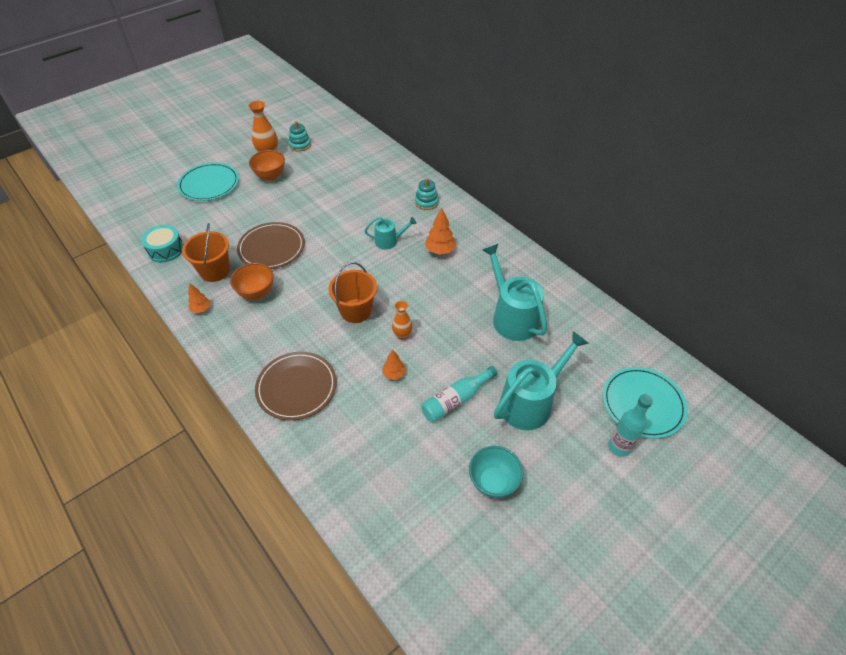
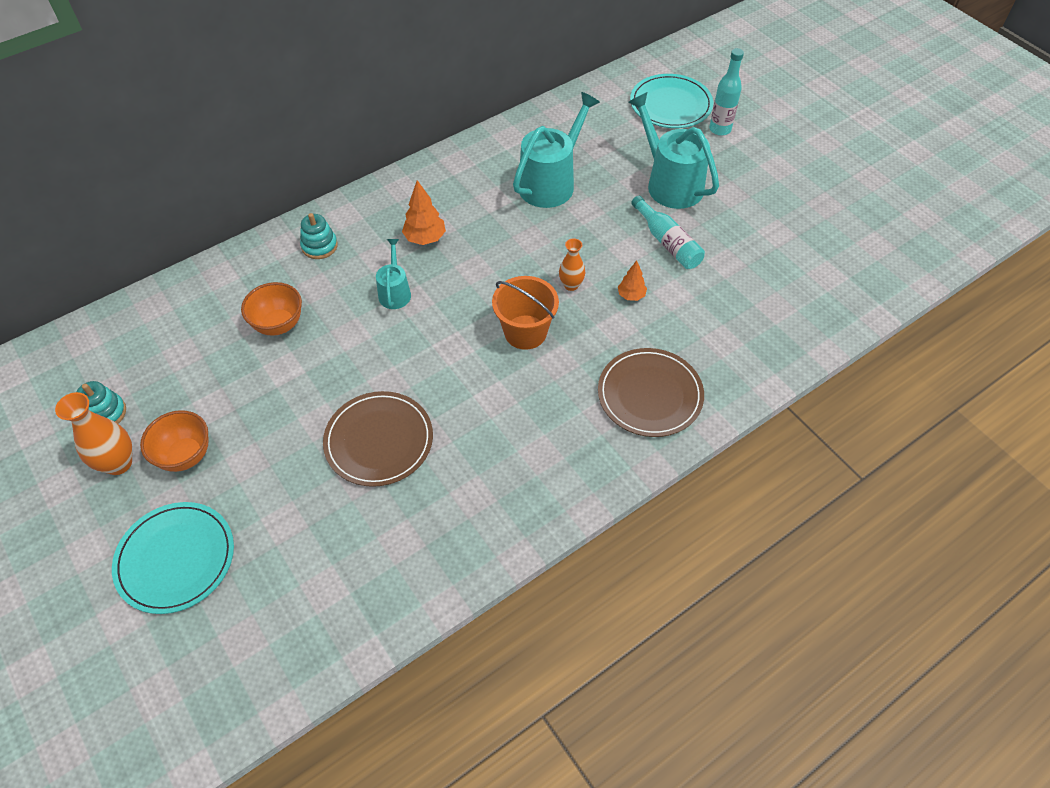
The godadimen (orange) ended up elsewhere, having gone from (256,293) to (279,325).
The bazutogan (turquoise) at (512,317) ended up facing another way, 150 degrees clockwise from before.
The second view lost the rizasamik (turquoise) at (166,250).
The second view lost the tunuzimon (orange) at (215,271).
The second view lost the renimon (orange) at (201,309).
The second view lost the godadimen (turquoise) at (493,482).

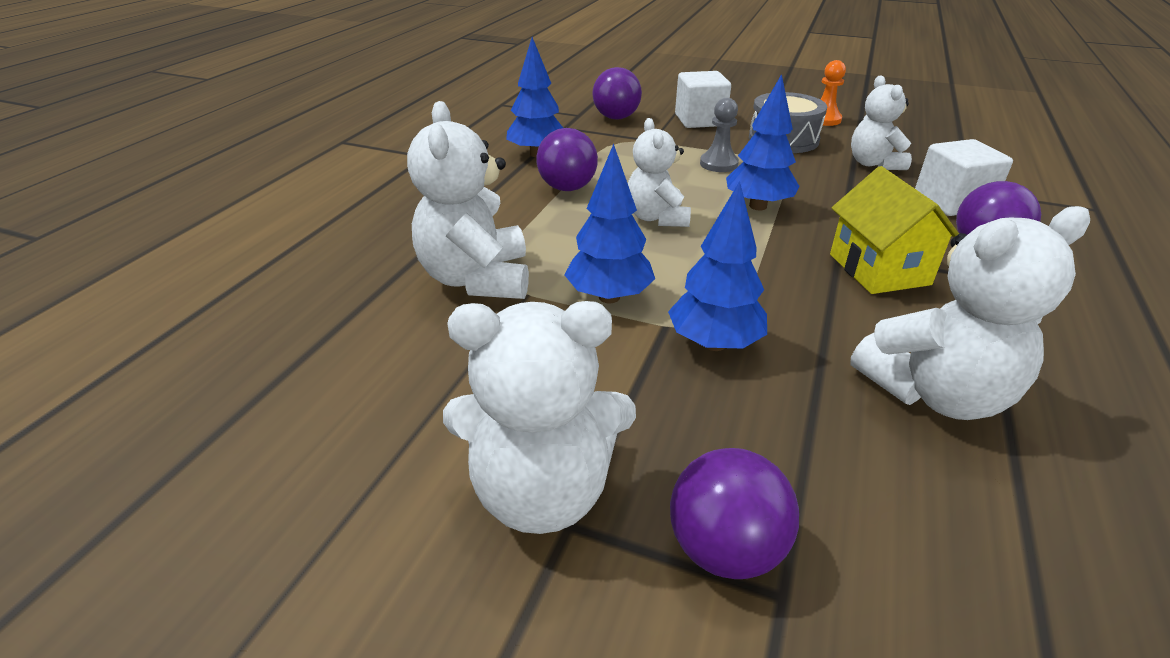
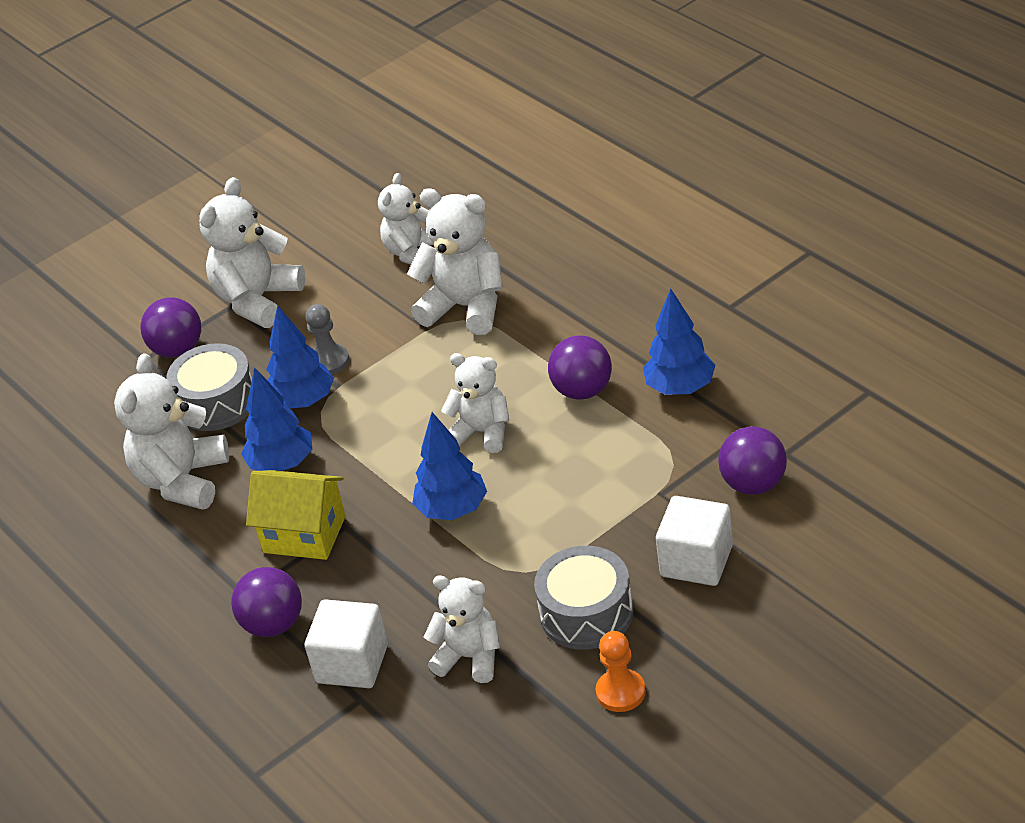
The second view gained the rizasamik (grey) at (216,402).
The renimon (blue) ended up elsewhere, having gone from (609,297) to (282,464).
The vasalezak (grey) ended up elsewhere, having gone from (718,164) to (329,361).
The second view gained the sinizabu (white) at (412,252).

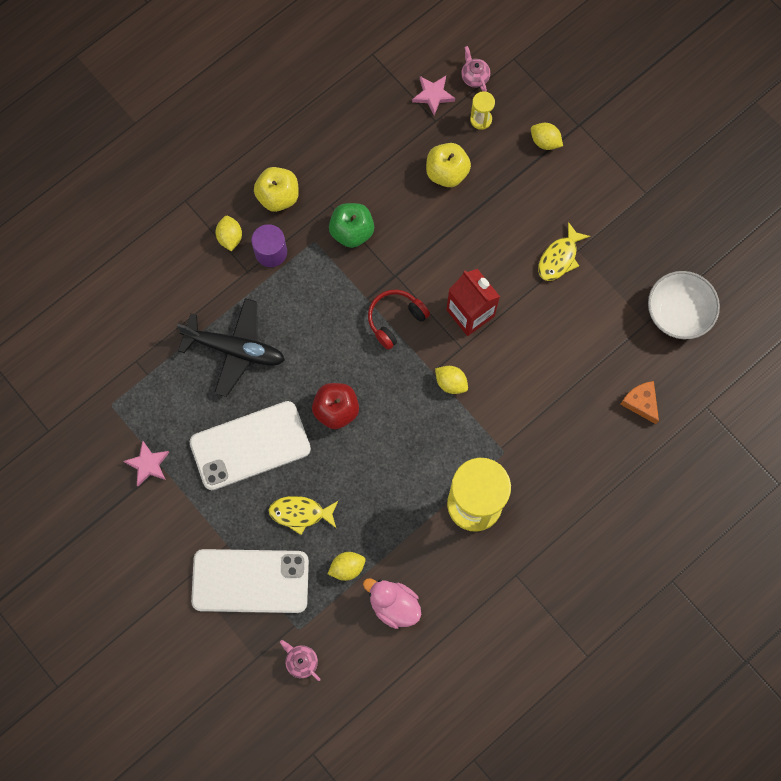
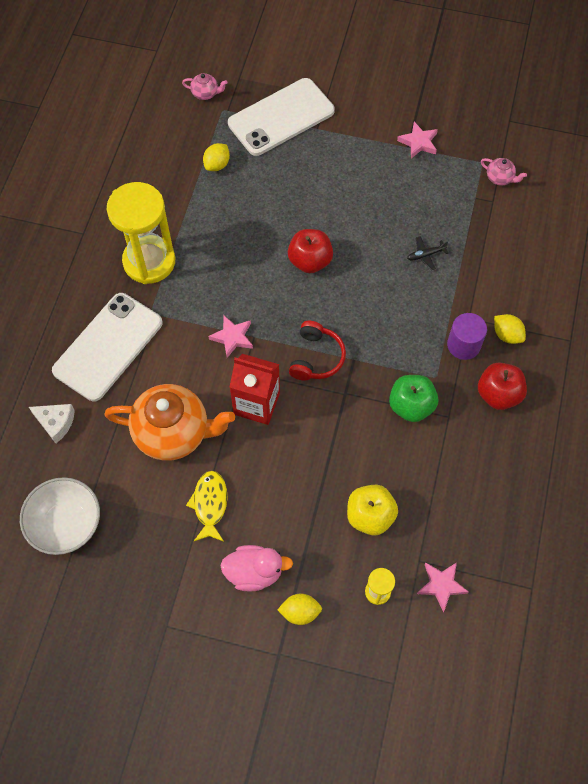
What was the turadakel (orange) at (641,402) turned into the turadakel (white) at (56,423).
The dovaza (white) ended up elsewhere, having gone from (250,445) to (108,347).
The second view gained the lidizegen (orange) at (173,433).
Where the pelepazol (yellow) stood at (451,383), the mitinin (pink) came to stand at (232,337).
The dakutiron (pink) ended up elsewhere, having gone from (393,605) to (254,572).
The size of the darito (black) at (235,349) changed by a factor of 0.40.
What was the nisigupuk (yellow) at (278,196) turned into the nisigupuk (red) at (498,394).
The lidizegen (pink) ended up elsewhere, having gone from (474,77) to (500,178).
The second view lost the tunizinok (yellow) at (300,513).

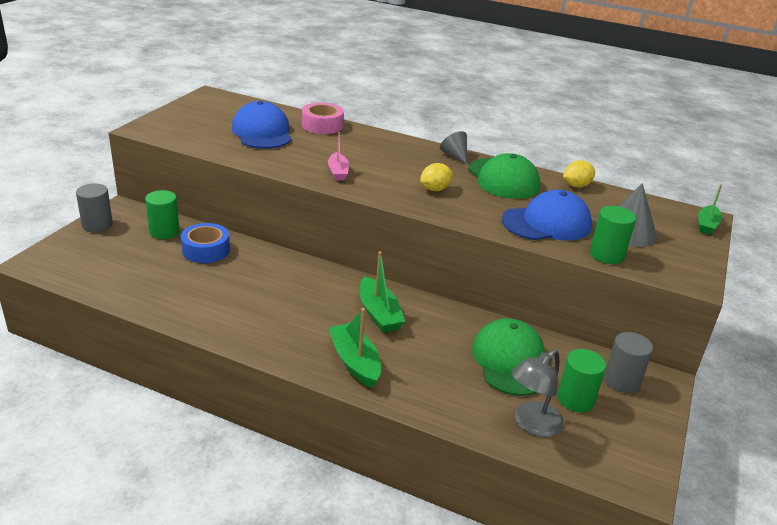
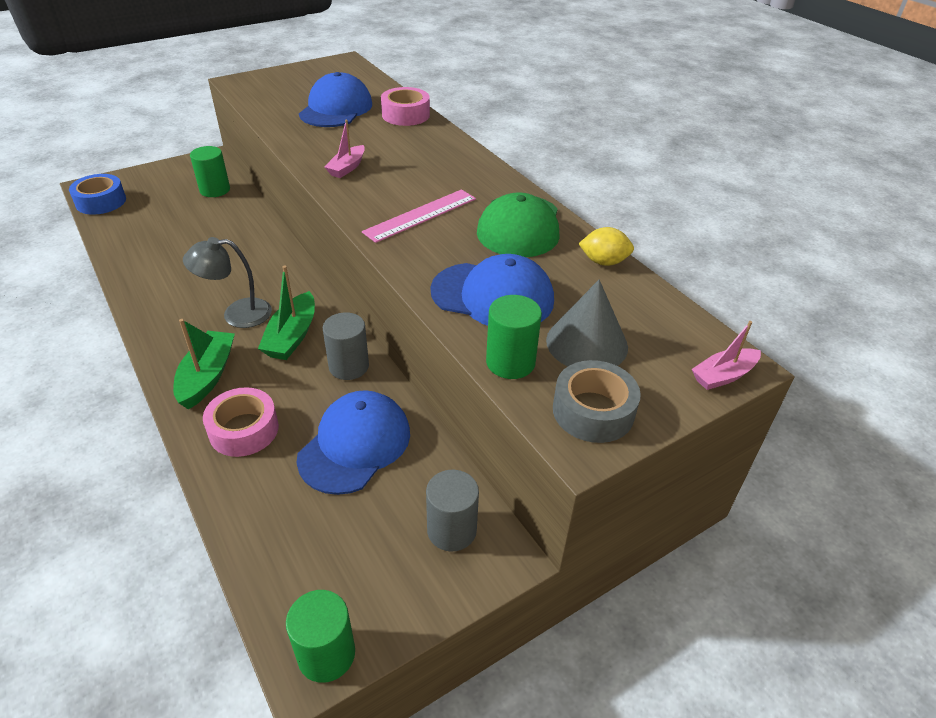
The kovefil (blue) ended up elsewhere, having gone from (206,250) to (101,202).
The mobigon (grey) ended up elsewhere, having gone from (532,424) to (237,314).
The second view gained the kovefil (pink) at (244,430).
The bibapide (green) ended up elsewhere, having gone from (575,399) to (326,654).
What was the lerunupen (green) at (510,361) turned into the lerunupen (blue) at (355,445).
The bibapide (grey) ended up elsewhere, having gone from (97,225) to (349,366).
Where the pelepazol (yellow) stood at (435,189), the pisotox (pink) came to stand at (420,215).
The second view gained the kovefil (grey) at (593,411).
What was the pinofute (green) at (707,225) turned into the pinofute (pink) at (723,375).
The second view lost the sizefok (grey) at (454,156).

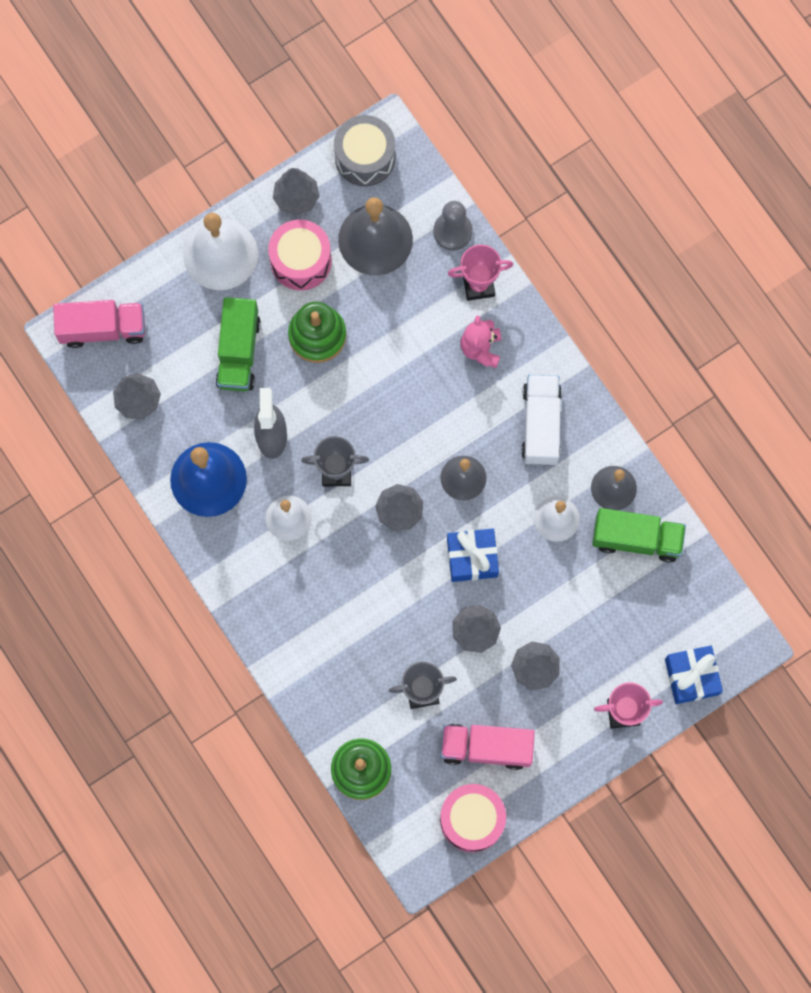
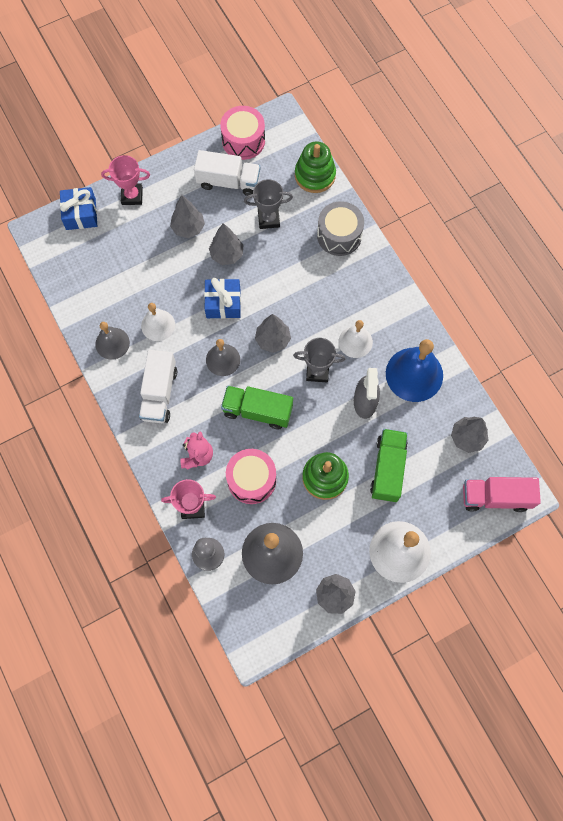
What was the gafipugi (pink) at (486,747) turned into the gafipugi (white) at (228,182).
The gafipugi (green) ended up elsewhere, having gone from (636,539) to (257,411).
The rizasamik (pink) ended up elsewhere, having gone from (301,261) to (251,480).
The rizasamik (grey) ended up elsewhere, having gone from (365,157) to (339,235).

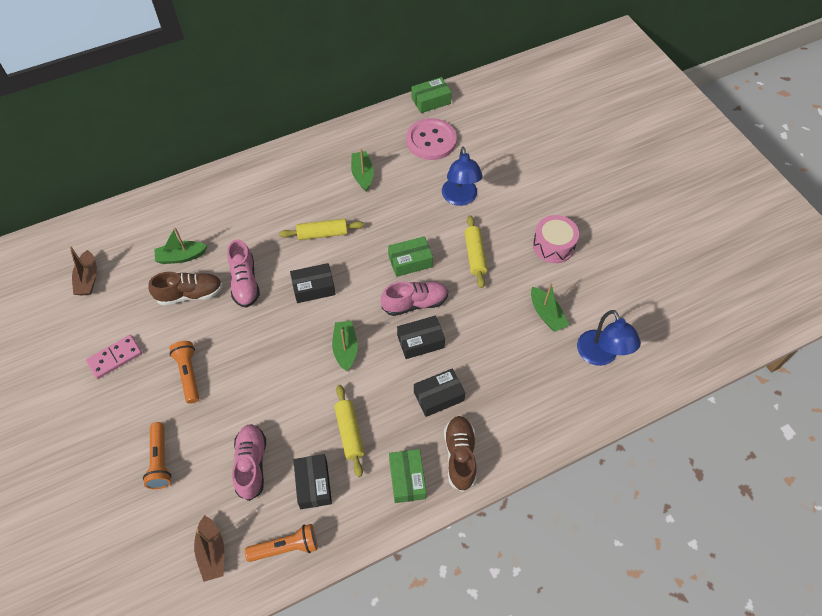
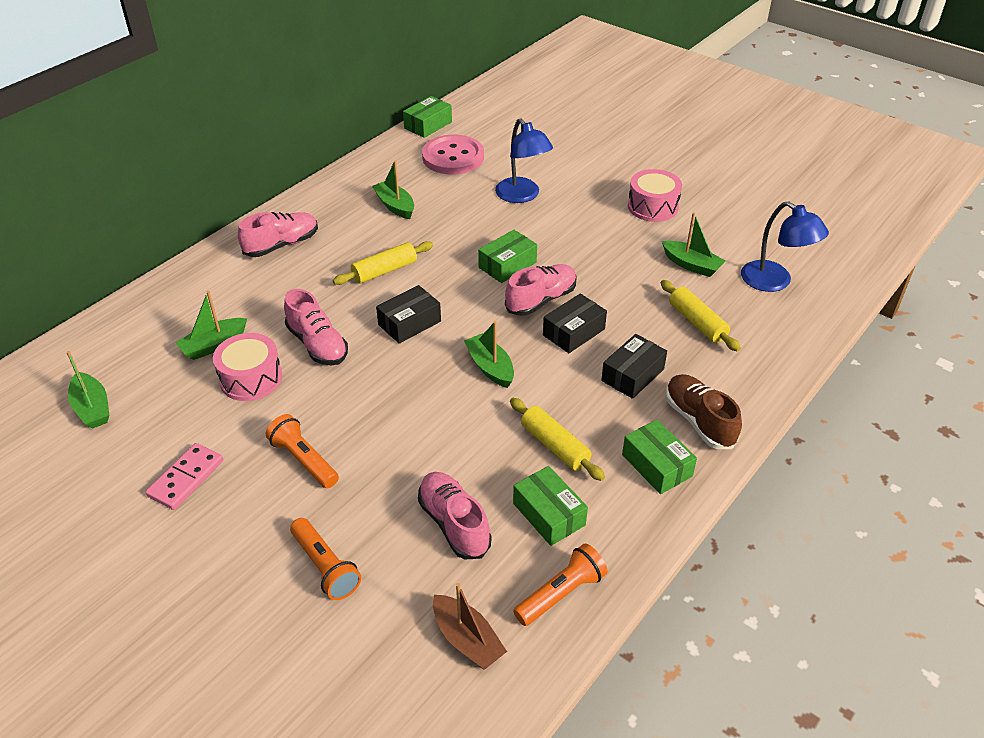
What was the pinofute (brown) at (88,279) turned into the pinofute (green) at (92,408).
Where the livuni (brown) stood at (190,294), the rizasamik (pink) came to stand at (251,378).
The second view gained the livuni (pink) at (282,245).
What was the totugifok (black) at (314,484) turned into the totugifok (green) at (549,514).
The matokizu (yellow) ended up elsewhere, having gone from (475,255) to (697,322).

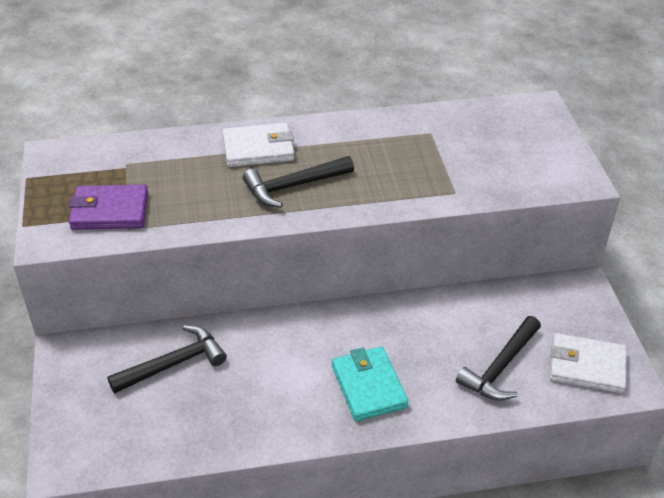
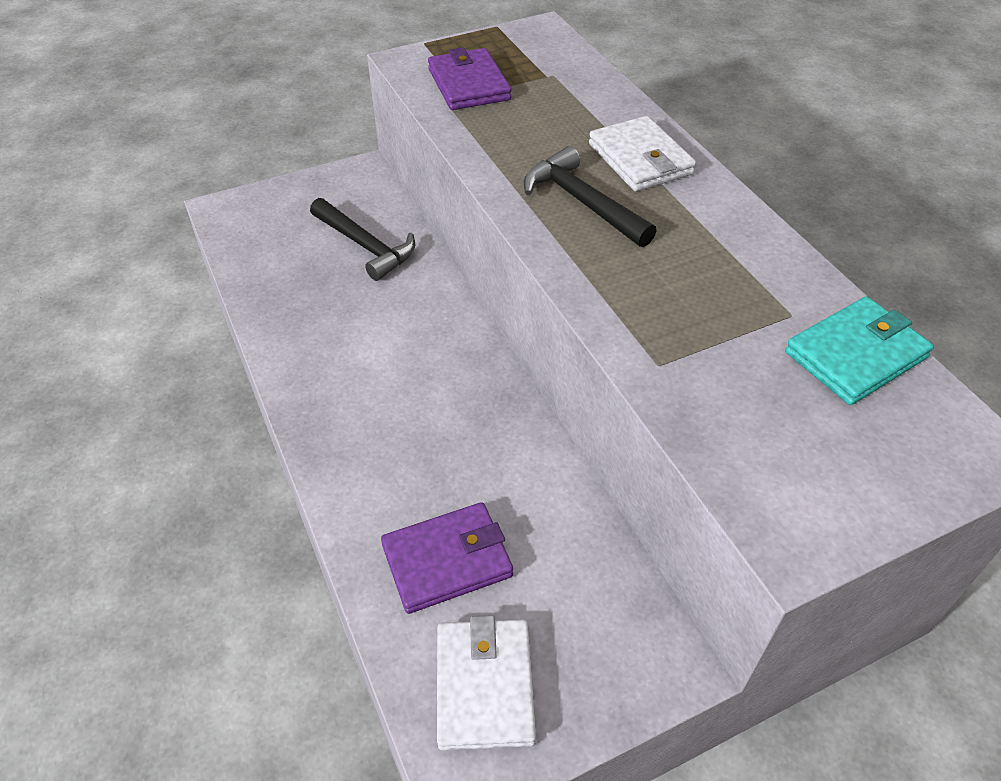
Where the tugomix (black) stood at (500,367), the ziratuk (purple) came to stand at (447,560).
The ziratuk (turquoise) ended up elsewhere, having gone from (369,386) to (855,355).

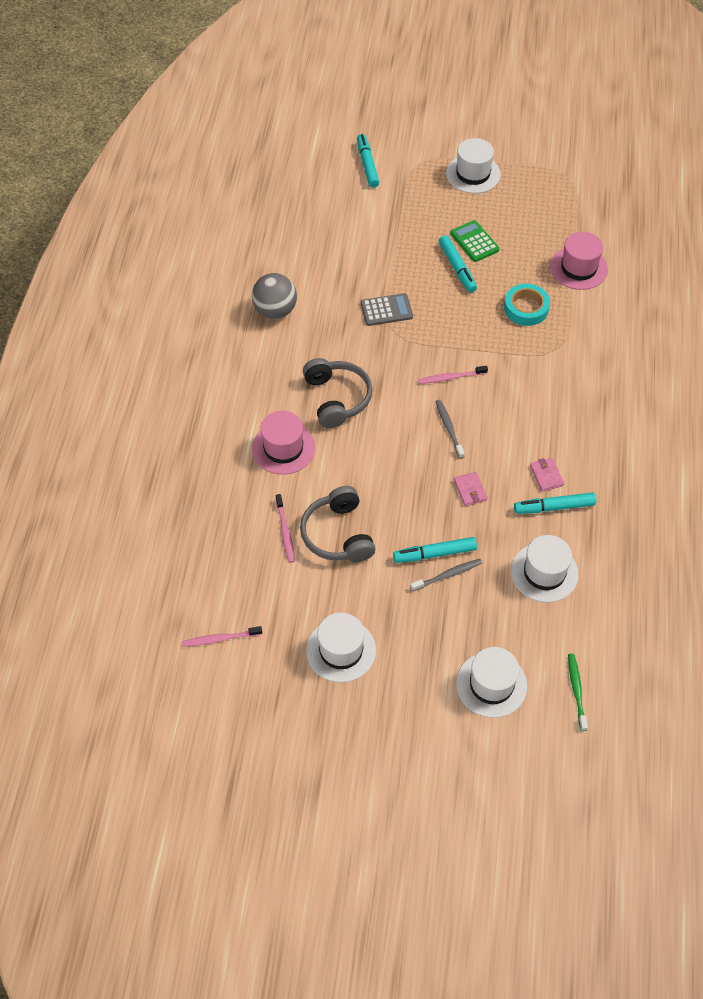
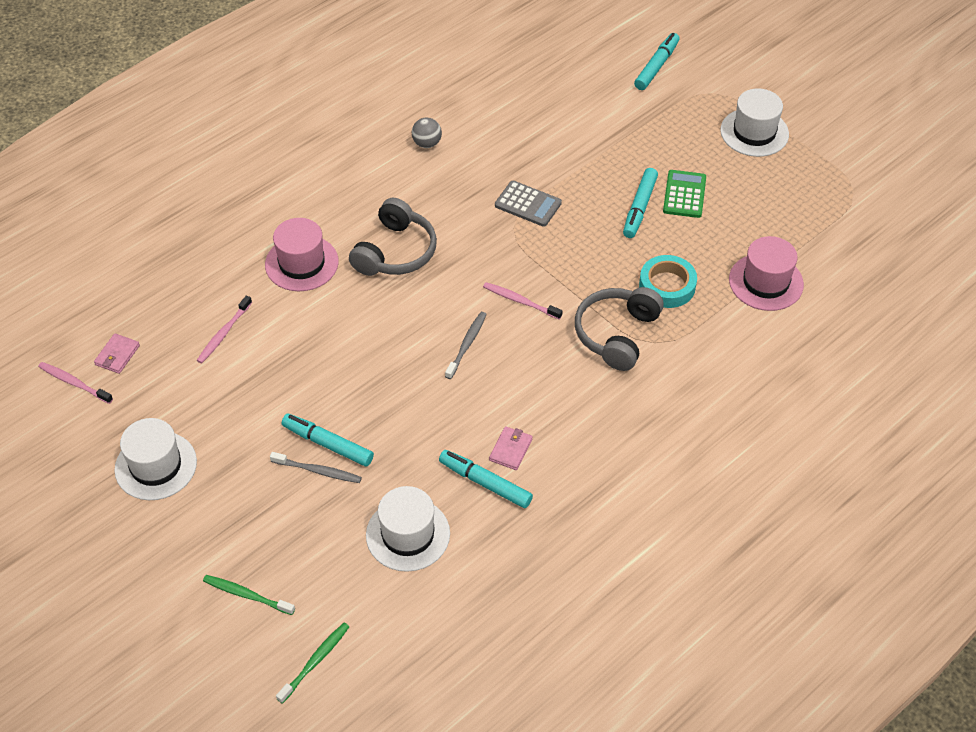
The ziratuk (pink) ended up elsewhere, having gone from (470,490) to (117,355).
Where the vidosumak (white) stood at (491,684), the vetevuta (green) came to stand at (246,595).
The size of the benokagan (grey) at (275,310) changed by a factor of 0.58.
The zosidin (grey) ended up elsewhere, having gone from (338,534) to (616,334).

